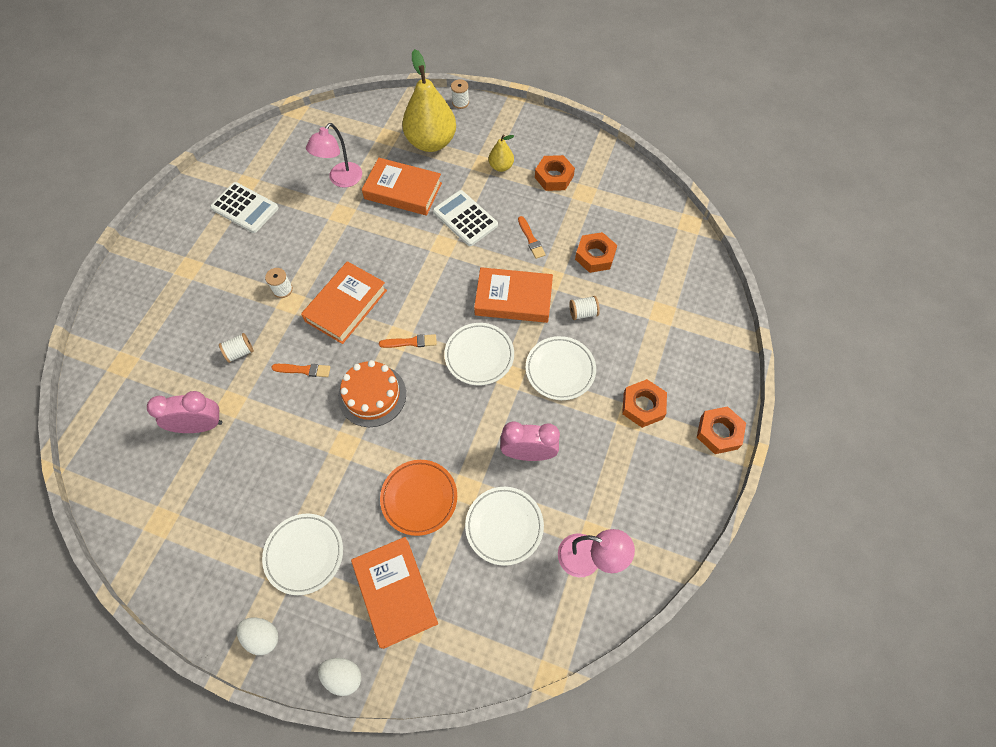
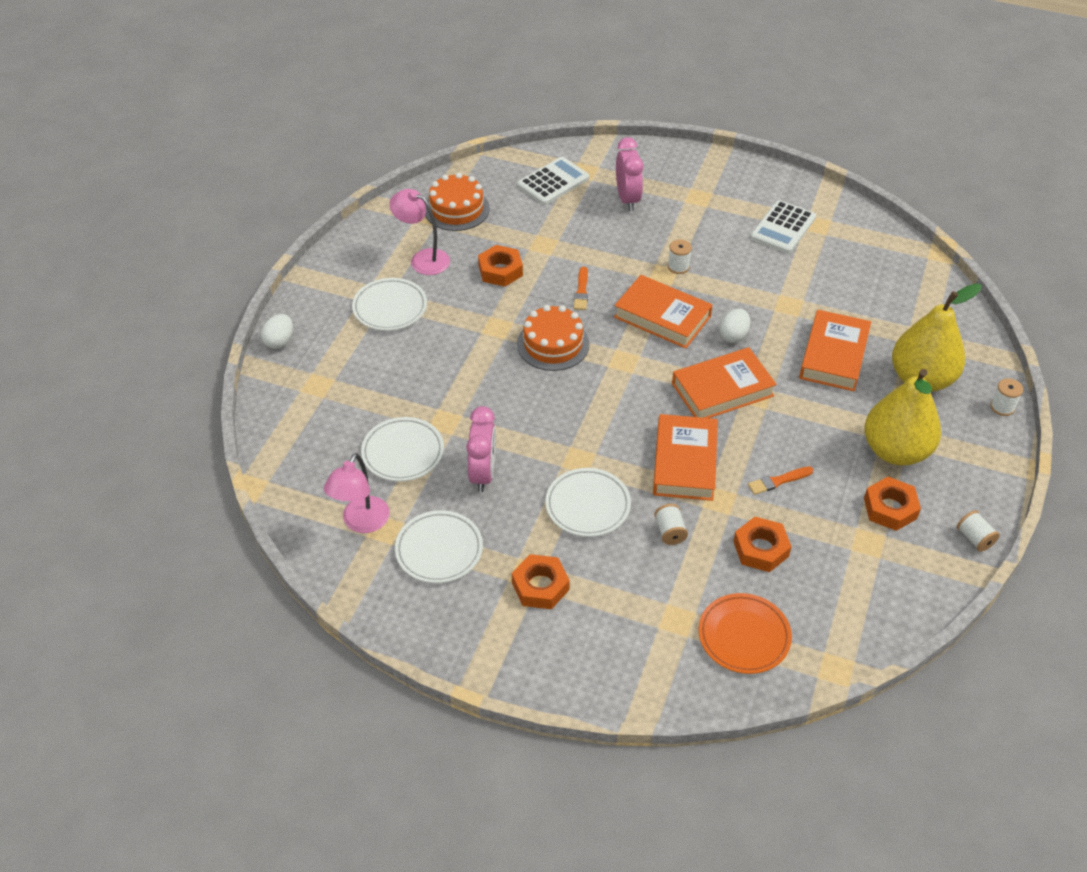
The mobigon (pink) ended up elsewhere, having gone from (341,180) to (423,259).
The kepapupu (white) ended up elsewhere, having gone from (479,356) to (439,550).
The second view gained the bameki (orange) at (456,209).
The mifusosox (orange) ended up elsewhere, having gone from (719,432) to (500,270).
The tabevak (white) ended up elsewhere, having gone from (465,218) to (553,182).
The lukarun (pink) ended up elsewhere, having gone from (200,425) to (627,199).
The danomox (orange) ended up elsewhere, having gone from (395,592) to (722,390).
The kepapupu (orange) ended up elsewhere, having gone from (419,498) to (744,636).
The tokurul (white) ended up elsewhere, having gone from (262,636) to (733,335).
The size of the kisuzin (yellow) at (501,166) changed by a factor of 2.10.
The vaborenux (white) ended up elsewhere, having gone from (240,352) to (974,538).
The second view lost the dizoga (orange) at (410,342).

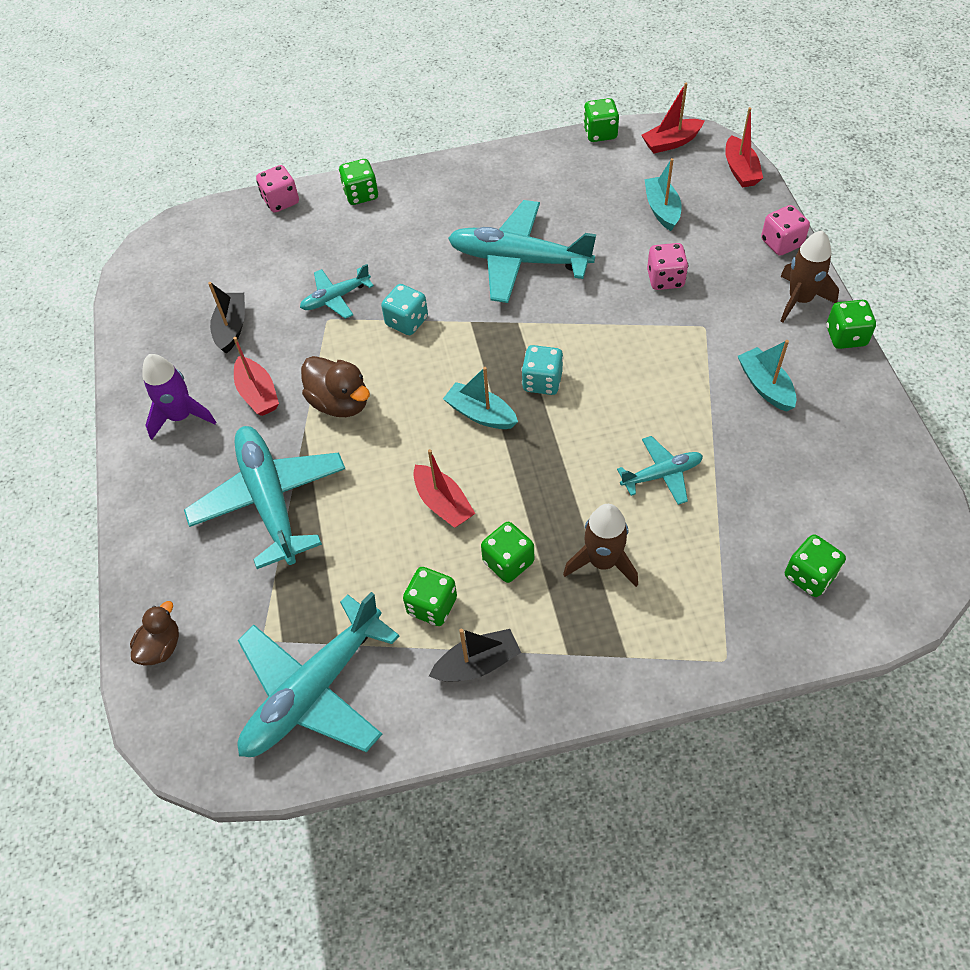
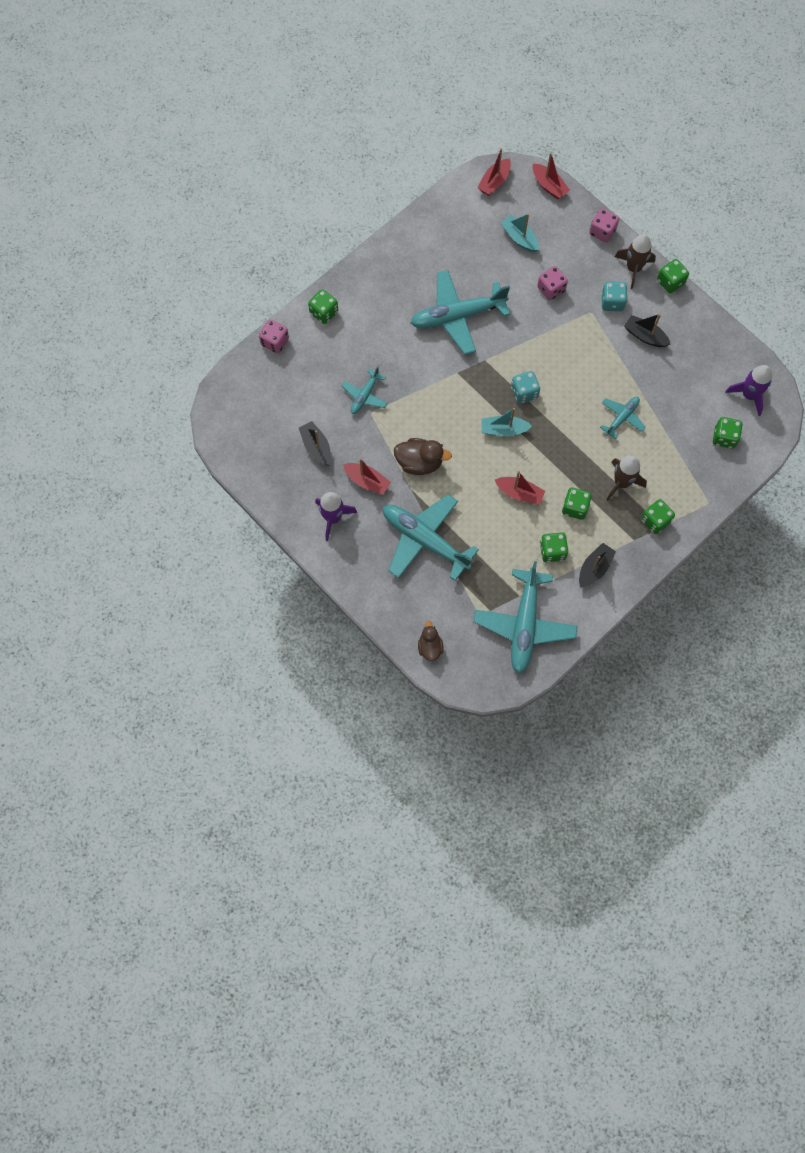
The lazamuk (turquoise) ended up elsewhere, having gone from (407,321) to (612,302).
What was the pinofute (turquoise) at (765,386) turned into the pinofute (black) at (645,336).
The lazamuk (green) ended up elsewhere, having gone from (600,133) to (655,521).
The second view gained the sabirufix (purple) at (749,395).

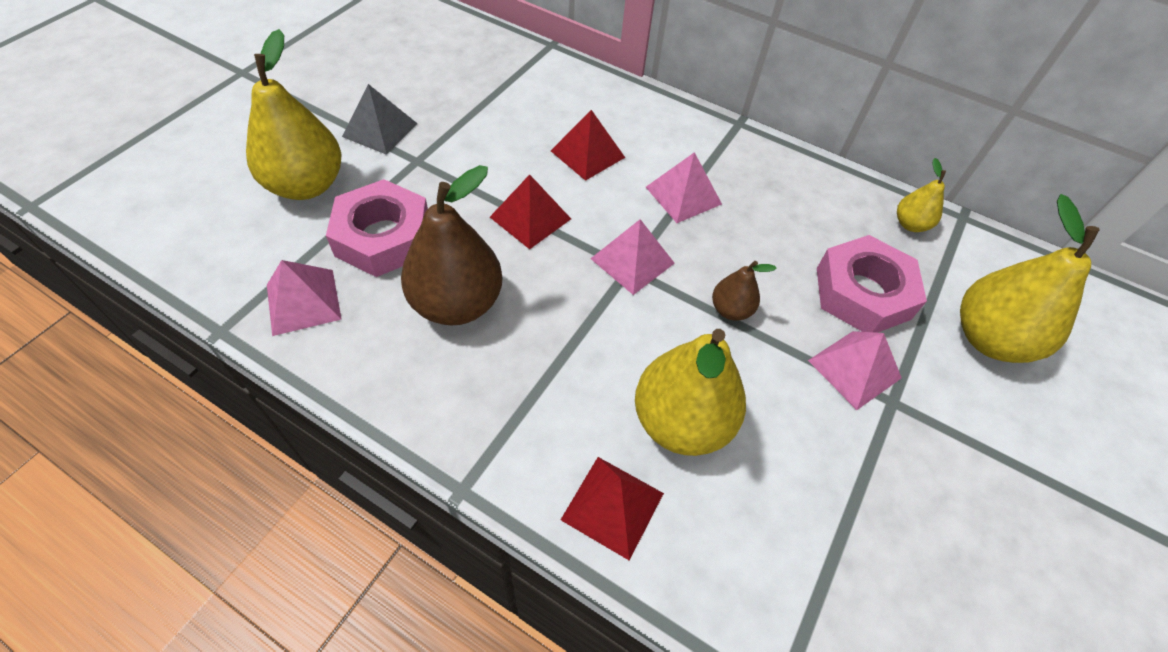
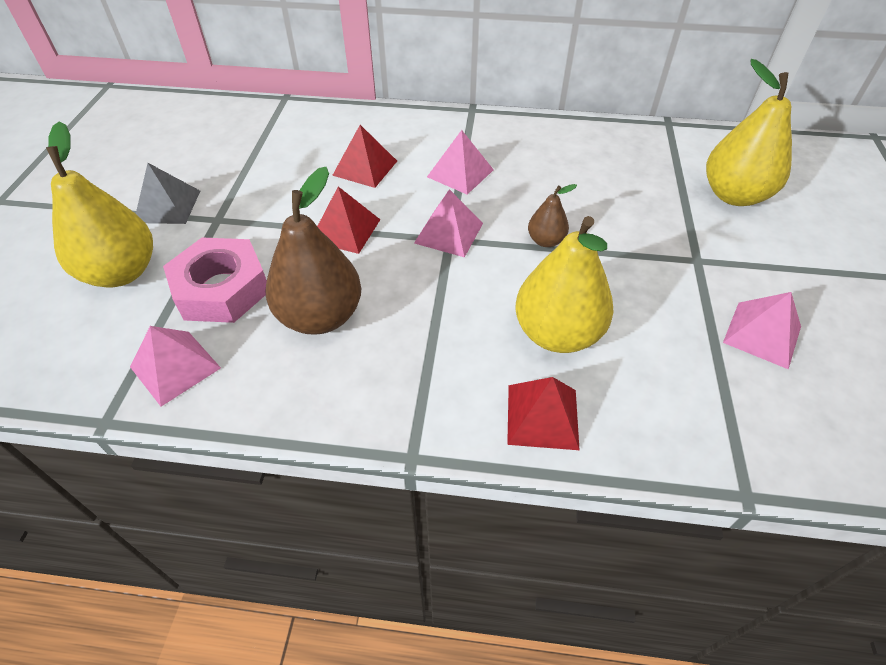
The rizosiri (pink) ended up elsewhere, having gone from (854,369) to (762,334).
The second view lost the mifusosox (pink) at (862,293).
The second view lost the kisuzin (yellow) at (910,224).

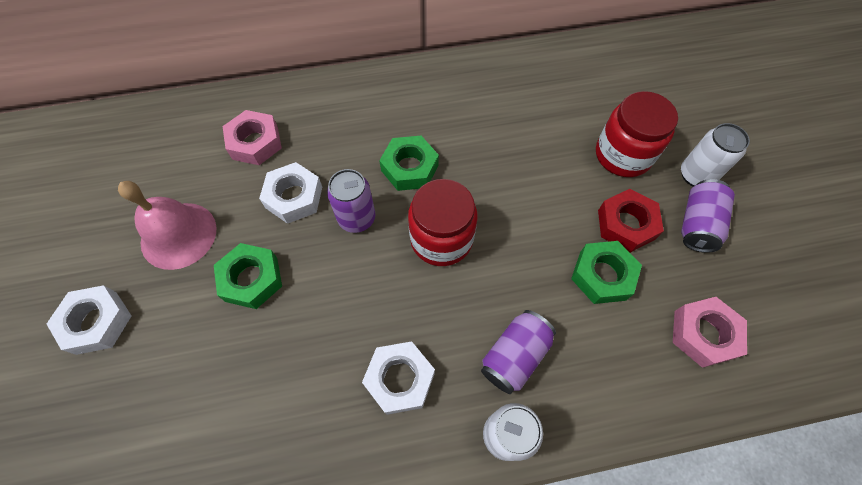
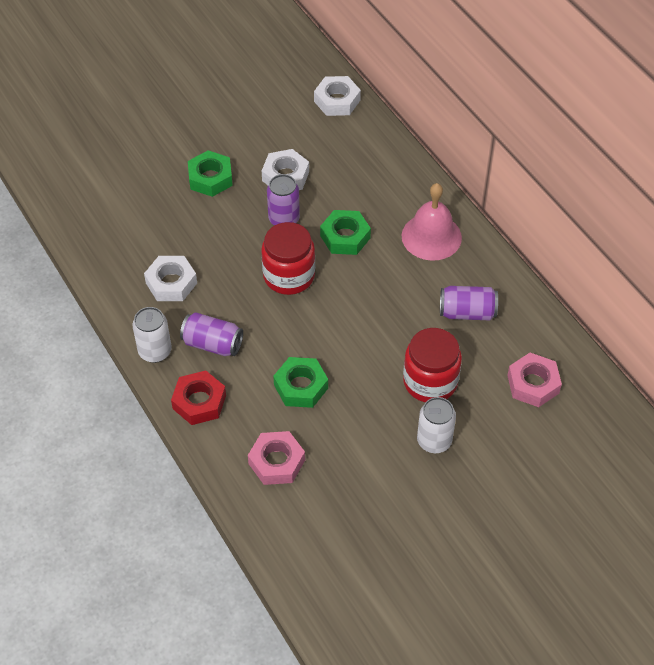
The mifusosox (red) ended up elsewhere, having gone from (626,224) to (199,402).
The mifusosox (white) ended up elsewhere, having gone from (96,322) to (337,101).
The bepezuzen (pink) ended up elsewhere, having gone from (178,235) to (431,236).
The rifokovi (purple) ended up elsewhere, having gone from (697,224) to (467,312).
The mifusosox (pink) ended up elsewhere, having gone from (255,142) to (533,384).

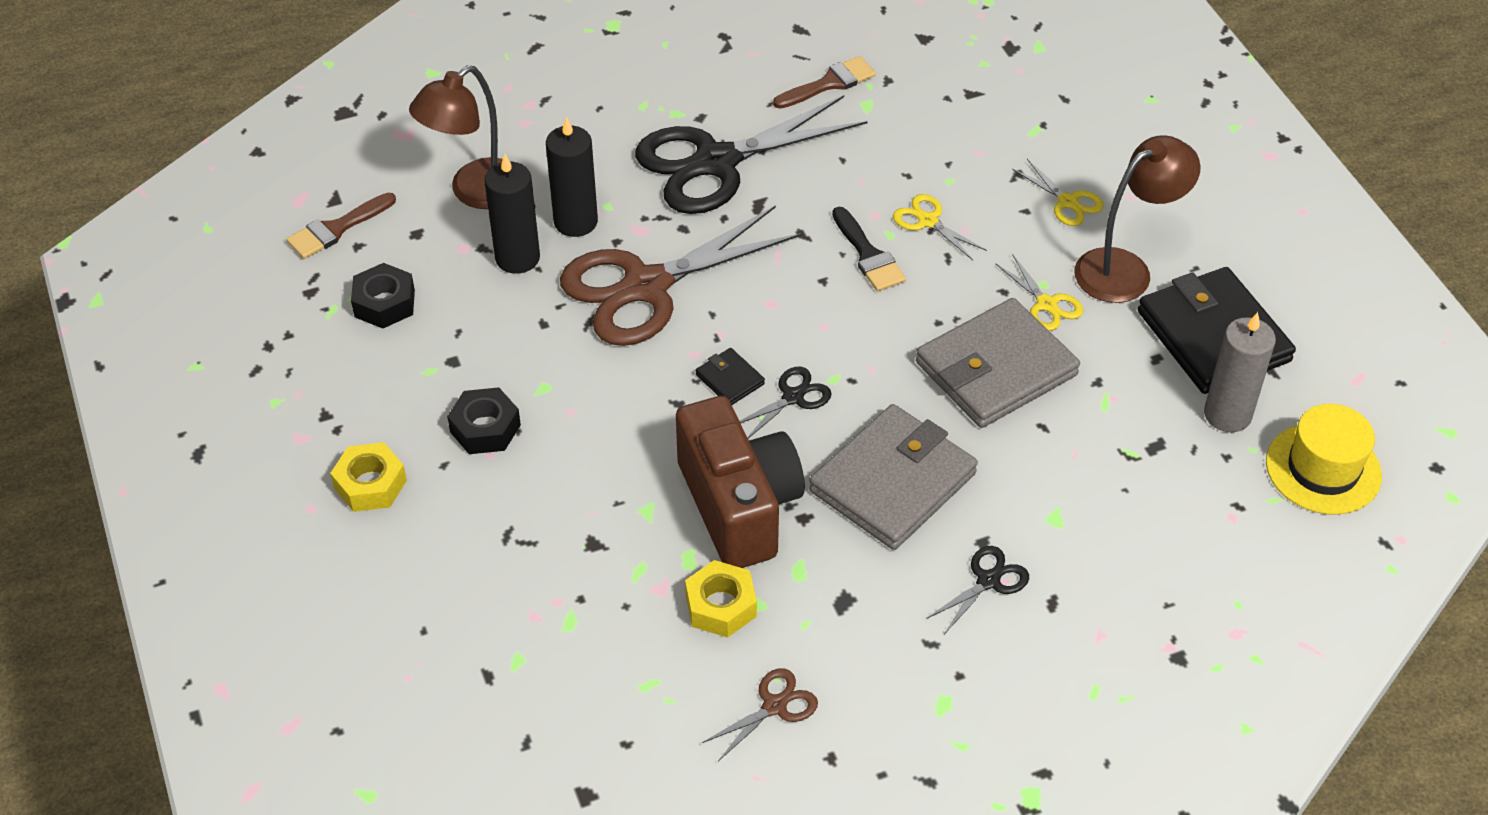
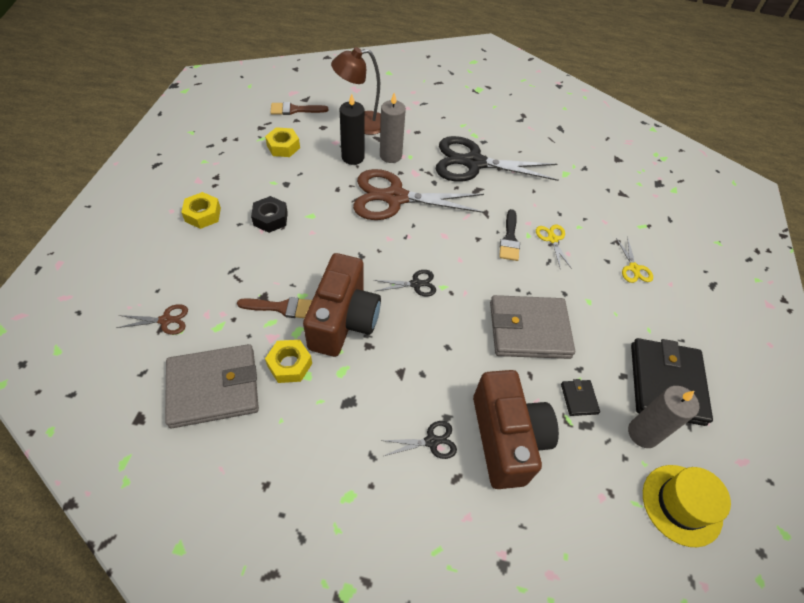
The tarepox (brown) ended up elsewhere, having gone from (774,706) to (166,320).
The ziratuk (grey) ended up elsewhere, having gone from (892,482) to (213,387).
The dizoga (brown) ended up elsewhere, having gone from (829,83) to (281,307).
What was the mifusosox (black) at (384,303) turned into the mifusosox (yellow) at (283,147).
What was the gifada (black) at (575,222) turned into the gifada (grey) at (390,155).
The second view gained the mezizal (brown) at (506,438).
The ziratuk (black) ended up elsewhere, having gone from (730,379) to (579,399).
The second view lost the tarepox (yellow) at (1046,304).
The second view lost the mobigon (brown) at (1125,269).

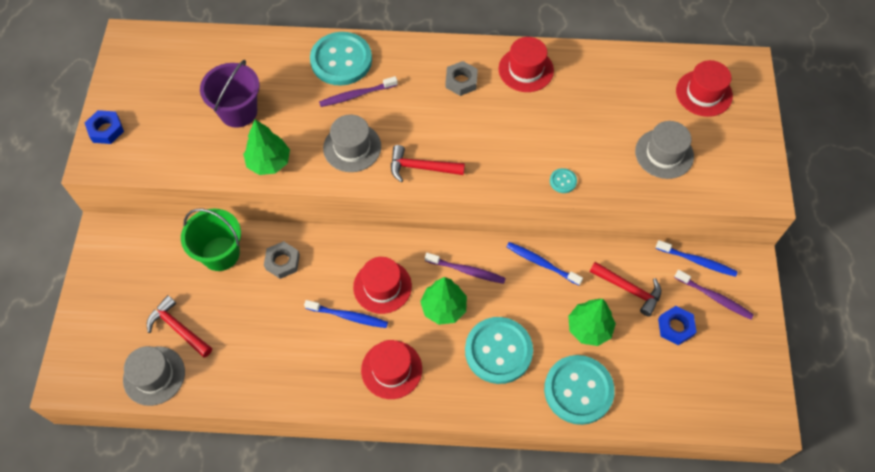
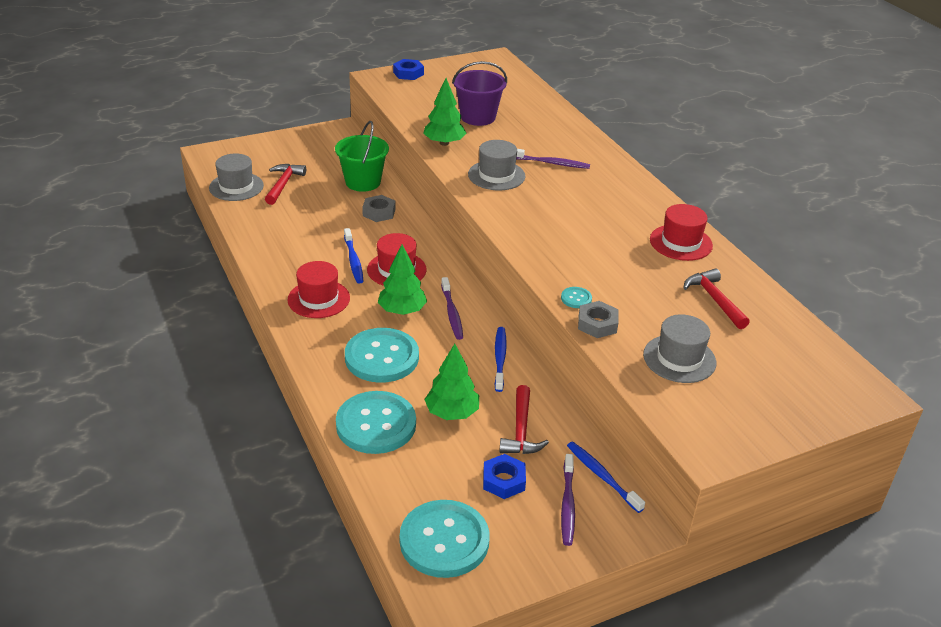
The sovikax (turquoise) ended up elsewhere, having gone from (341,60) to (444,541).
The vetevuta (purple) at (357,95) ended up facing another way, 150 degrees clockwise from before.
The vetevuta (blue) at (697,261) ended up facing another way, 150 degrees clockwise from before.
The mifusosox (grey) ended up elsewhere, having gone from (461,81) to (597,324).
The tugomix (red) ended up elsewhere, having gone from (421,167) to (715,300).
The second view lost the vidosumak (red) at (704,93).

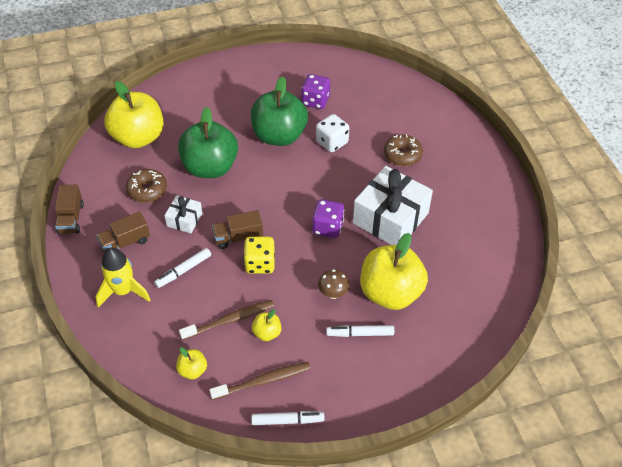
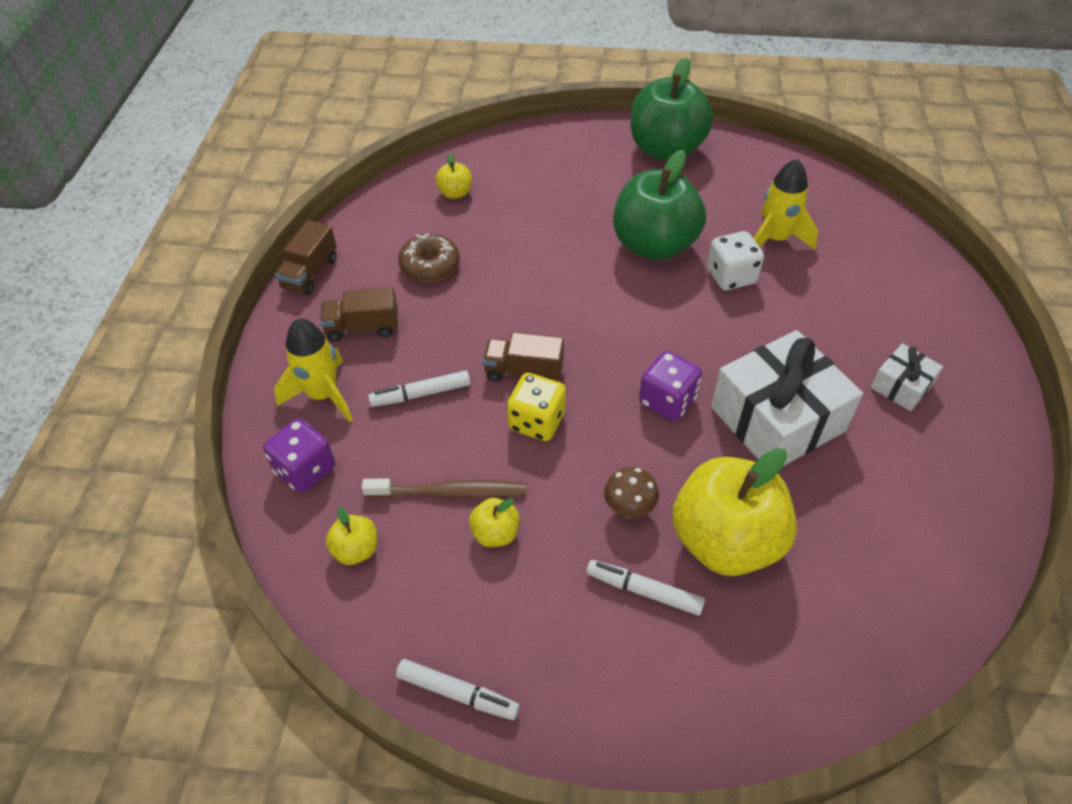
The lazamuk (purple) ended up elsewhere, having gone from (315,101) to (305,470).
The size of the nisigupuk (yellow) at (138,137) changed by a factor of 0.43.
The nisigupuk (green) ended up elsewhere, having gone from (210,167) to (666,149).
The second view gained the sabirufix (yellow) at (775,239).
The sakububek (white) ended up elsewhere, having gone from (184,219) to (901,386).
The second view lost the vetevuta (brown) at (263,381).
The second view lost the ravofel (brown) at (402,155).

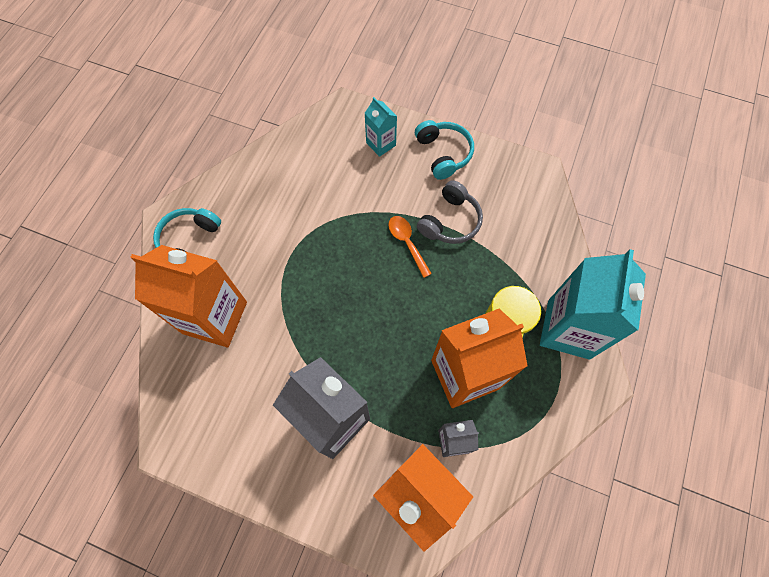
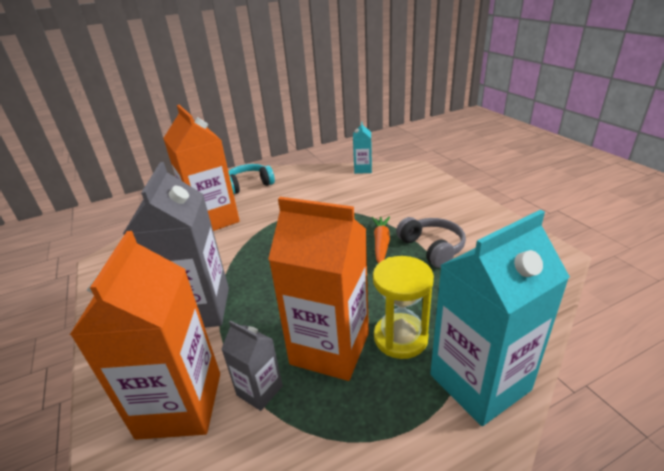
The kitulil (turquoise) ended up elsewhere, having gone from (381,144) to (363,169).
Where the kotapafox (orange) stood at (407,243), the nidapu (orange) came to stand at (381,244).
The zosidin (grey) at (450,221) ended up facing another way, 105 degrees counterclockwise from before.
The second view lost the zosidin (turquoise) at (443,154).

